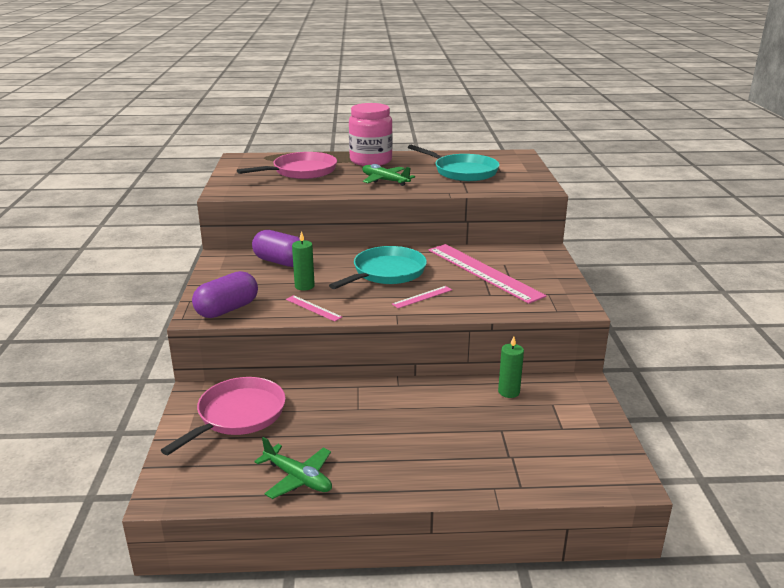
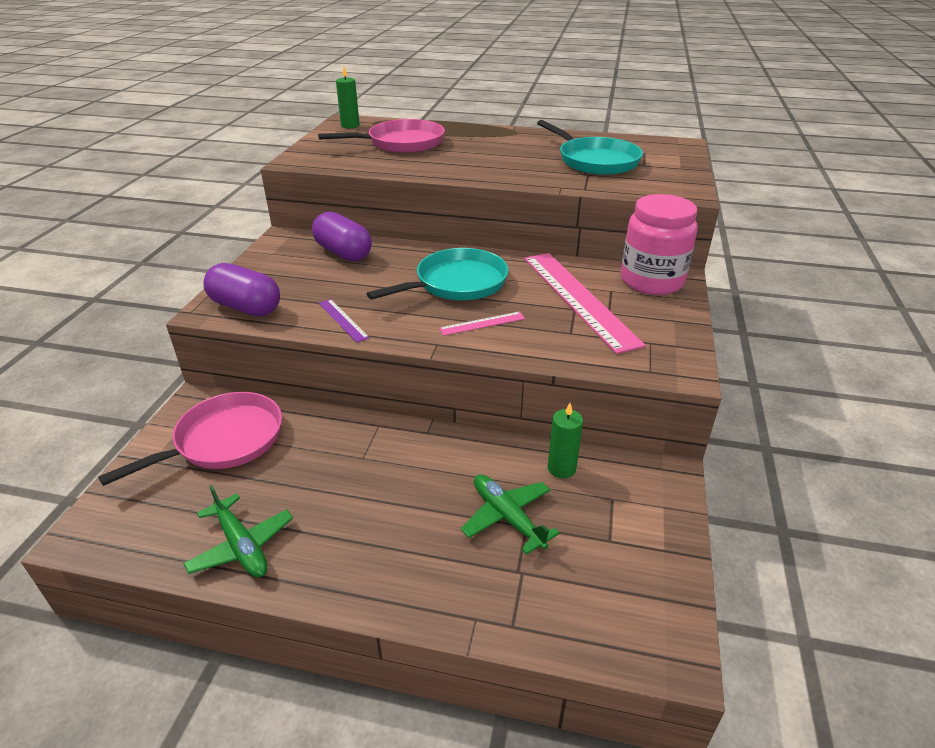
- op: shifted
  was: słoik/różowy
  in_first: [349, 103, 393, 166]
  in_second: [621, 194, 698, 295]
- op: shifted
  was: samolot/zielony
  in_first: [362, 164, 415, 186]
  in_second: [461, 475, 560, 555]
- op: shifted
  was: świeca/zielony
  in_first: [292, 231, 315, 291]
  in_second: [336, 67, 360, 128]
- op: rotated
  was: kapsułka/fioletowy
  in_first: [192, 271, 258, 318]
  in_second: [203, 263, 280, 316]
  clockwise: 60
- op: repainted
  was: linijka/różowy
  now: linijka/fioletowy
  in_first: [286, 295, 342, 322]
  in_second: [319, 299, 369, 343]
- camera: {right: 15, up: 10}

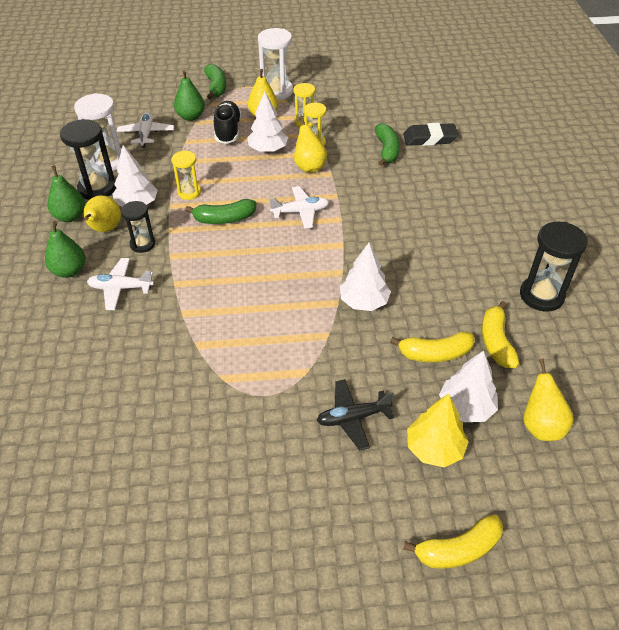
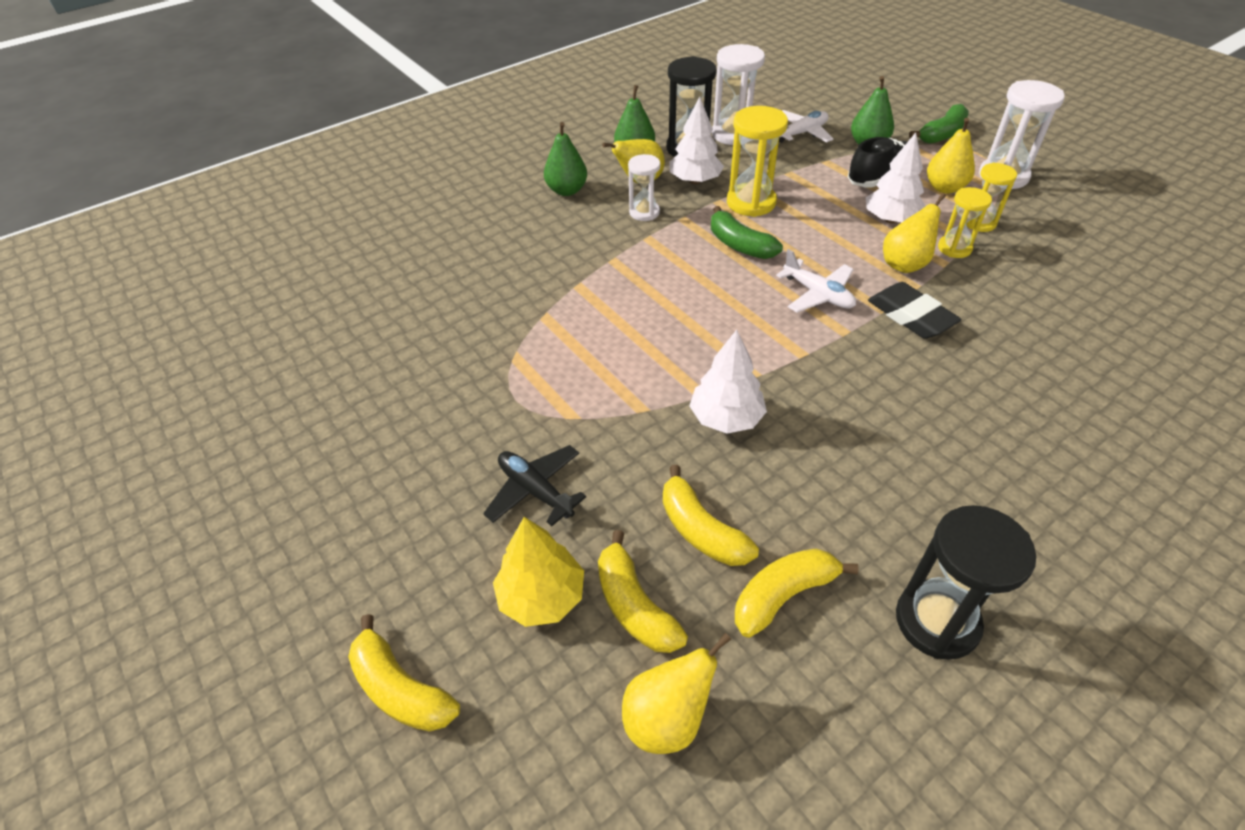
- op: gone
  was: banan/zielony
  in_first: [375, 123, 400, 166]
- op: shifted
  was: gumka do mazania/czarny
  in_first: [403, 123, 459, 146]
  in_second: [868, 282, 961, 339]
- op: scaled
  was: klepsydra/żółty
  in_first: [172, 150, 201, 200]
  in_second: [727, 106, 788, 217]
  ratio: 1.62
- op: repainted
  was: klepsydra/czarny
  now: klepsydra/biały
  in_first: [121, 201, 155, 253]
  in_second: [628, 154, 660, 221]
- op: gone
  was: samolot/biały
  in_first: [87, 258, 154, 310]
- op: swapped
  was: drzewko/biały
  now: banan/żółty
  in_first: [439, 350, 498, 422]
  in_second: [598, 530, 688, 653]
- camera: {right: 60, up: 0}

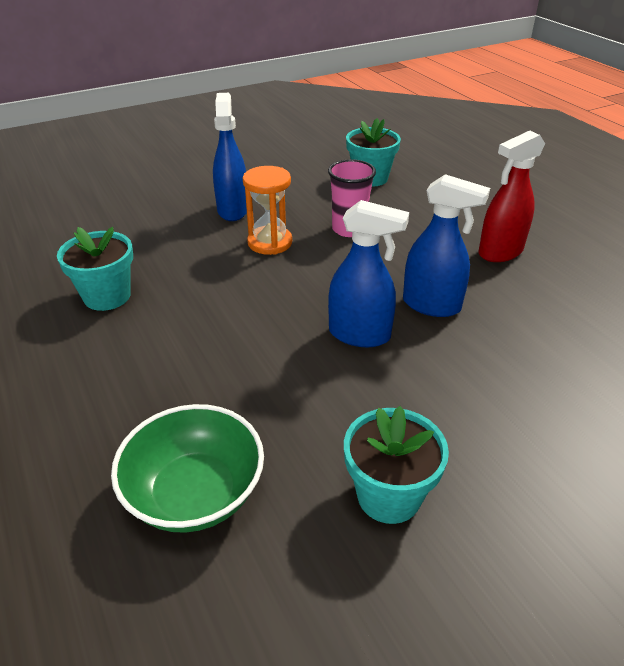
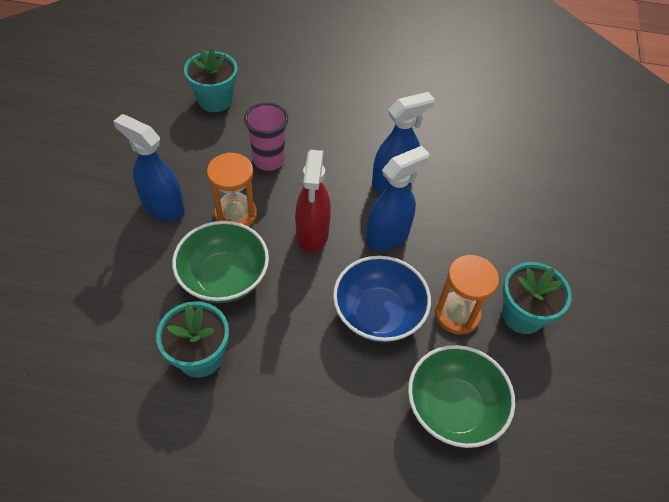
- op: shifted
  was: spryskiwacz/czerwony
  in_first: [479, 131, 545, 262]
  in_second: [295, 150, 331, 253]
- op: new
  now: miska/zielony
  in_second: [172, 221, 269, 303]
- op: new
  now: klepsydra/pomarańczowy
  in_second: [435, 255, 499, 335]
- op: new
  now: miska/niebieski
  in_second: [333, 256, 431, 343]
- camera: {right: -55, up: 15}

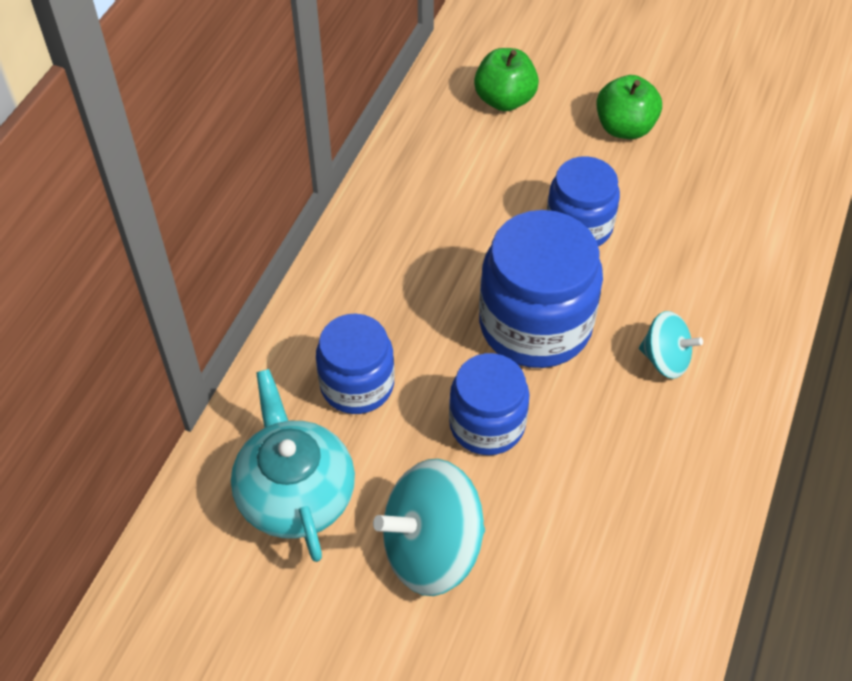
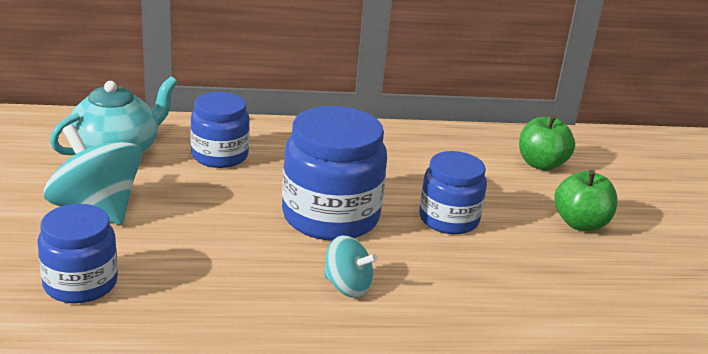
- op: rotated
  was: bączek/turkusowy
  in_first: [639, 311, 703, 379]
  in_second: [324, 235, 377, 298]
  clockwise: -60
- op: shifted
  was: słoik/niebieski
  in_first: [449, 353, 530, 455]
  in_second: [37, 204, 118, 303]
- camera: {right: 60, up: -25}

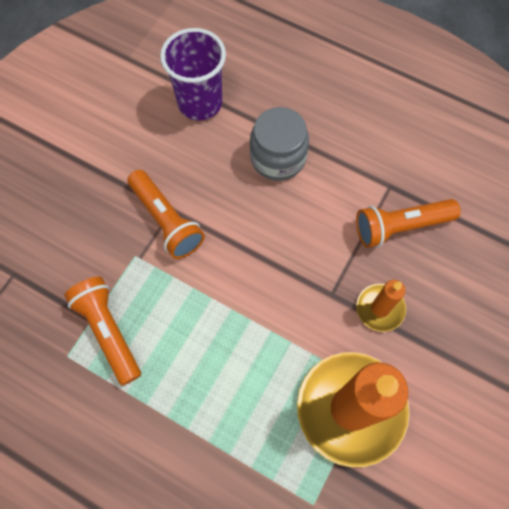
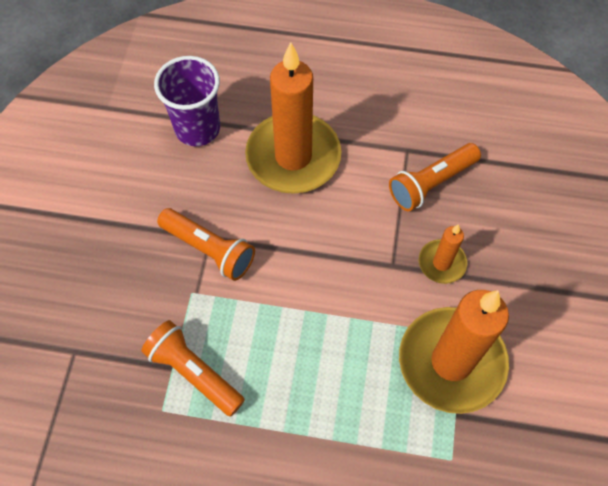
- op: swapped
  was: słoik/szary
  now: świeca/pomarańczowy
  in_first: [250, 107, 309, 181]
  in_second: [245, 42, 341, 194]
- camera: {right: -20, up: -5}

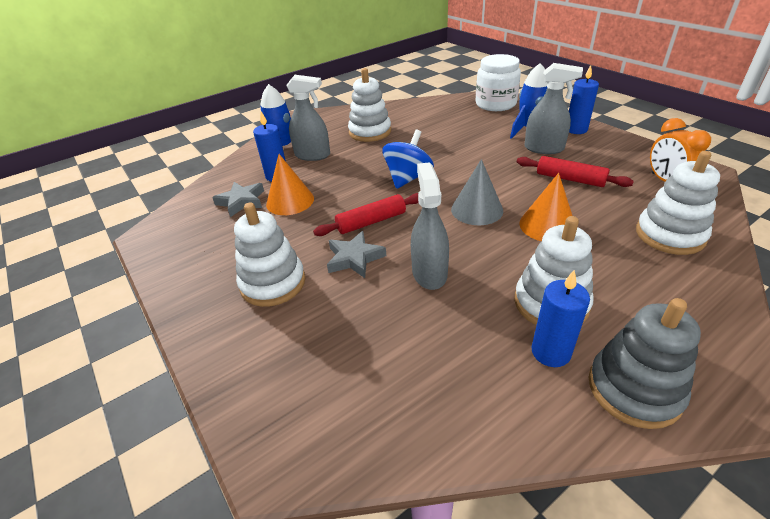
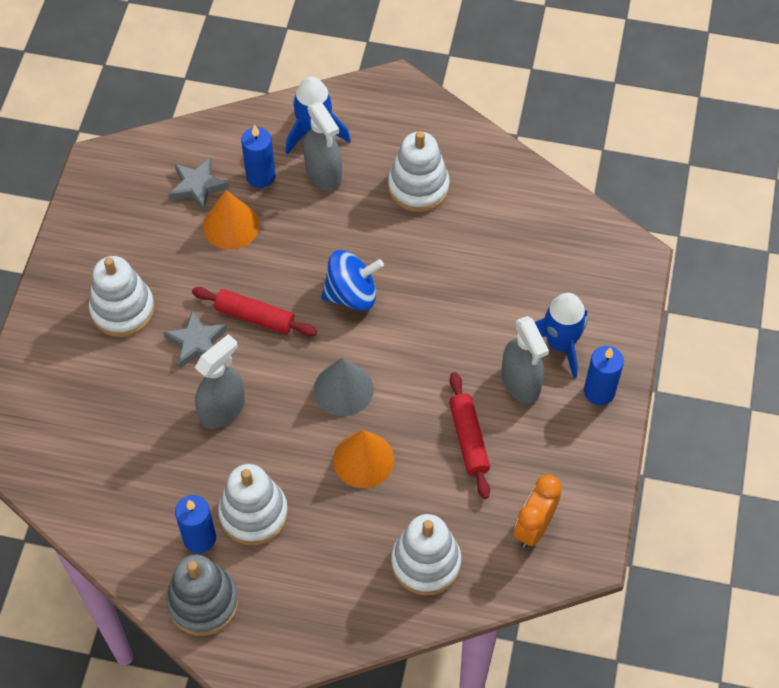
- op: gone
  was: słoik/biały
  in_first: [476, 54, 521, 111]
- camera: {right: 45, up: 20}

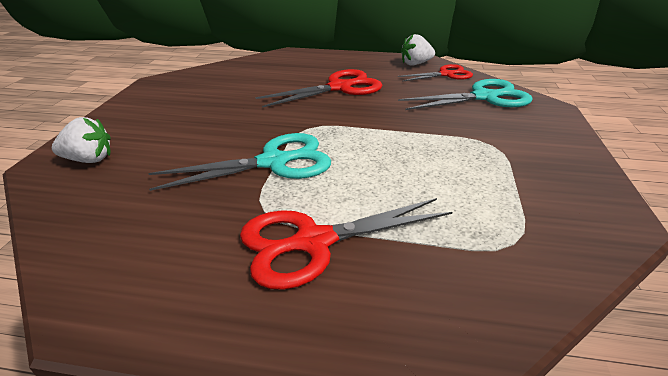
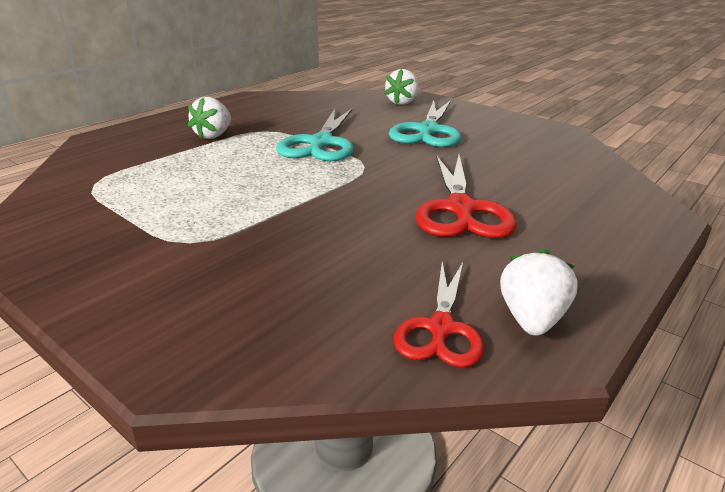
- op: shifted
  was: nożyczki/turkusowy
  in_first: [398, 79, 533, 110]
  in_second: [389, 100, 461, 147]
- op: swapped
  was: nożyczki/czerwony
  now: truskawka/biały
  in_first: [240, 198, 452, 290]
  in_second: [188, 97, 231, 139]
- camera: {right: 120, up: -5}

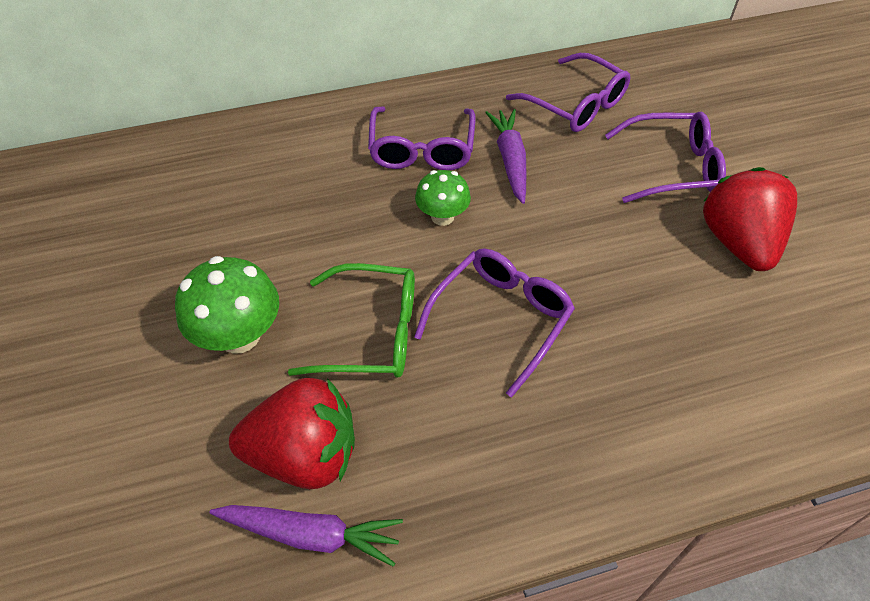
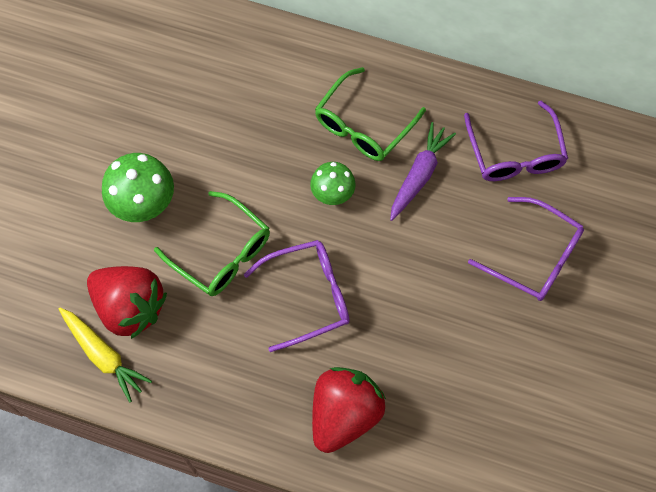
- op: repainted
  was: okulary/fioletowy
  now: okulary/zielony
  in_first: [368, 106, 475, 170]
  in_second: [315, 67, 426, 161]
- op: shifted
  was: truskawka/czerwony
  in_first: [703, 167, 797, 271]
  in_second: [312, 367, 386, 453]
- op: repainted
  was: marchewka/fioletowy
  now: marchewka/żółty
  in_first: [210, 505, 403, 567]
  in_second: [59, 308, 152, 403]
- camera: {right: 35, up: 15}

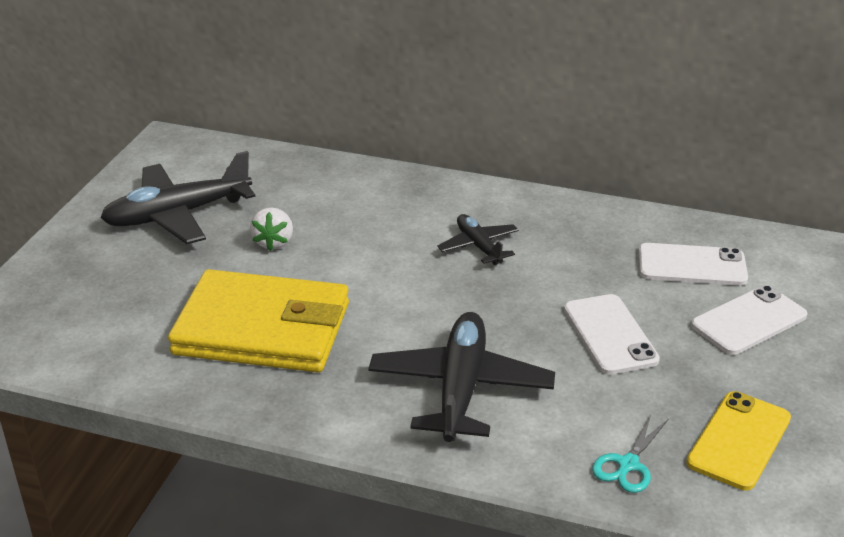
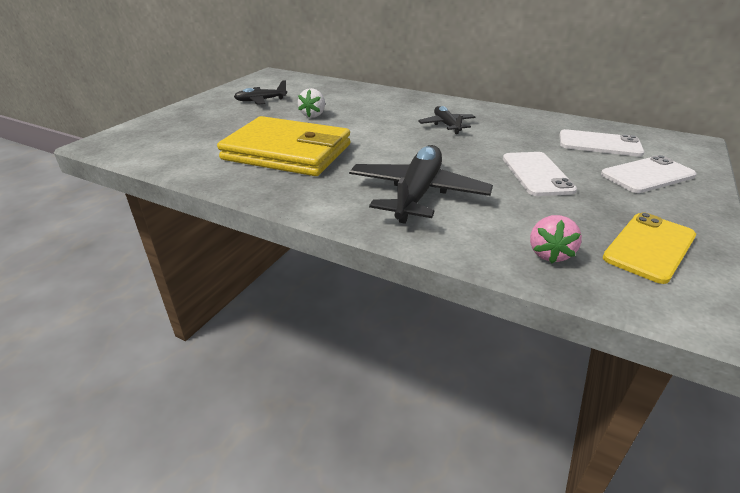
- op: scaled
  was: samolot/czarny
  in_first: [100, 151, 255, 244]
  in_second: [234, 80, 287, 105]
  ratio: 0.55
- op: swapped
  was: nożyczki/turkusowy
  now: truskawka/różowy
  in_first: [592, 414, 668, 493]
  in_second: [530, 215, 582, 264]
- camera: {right: 10, up: 0}

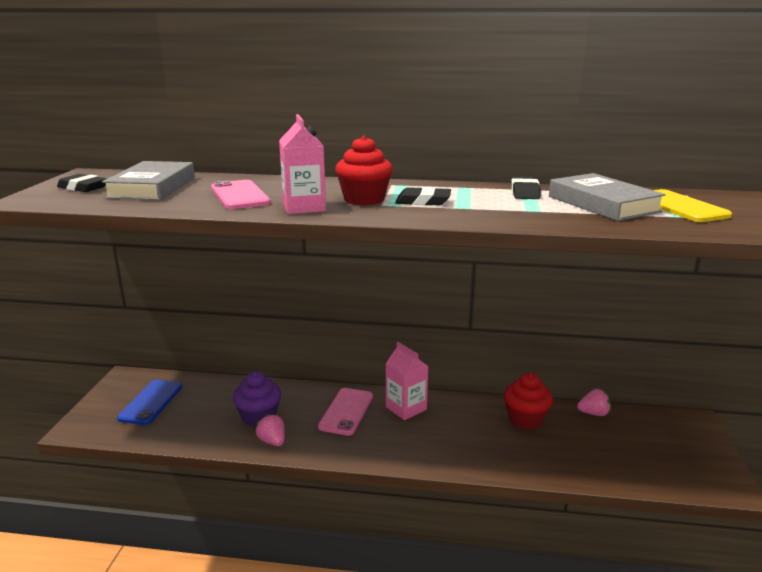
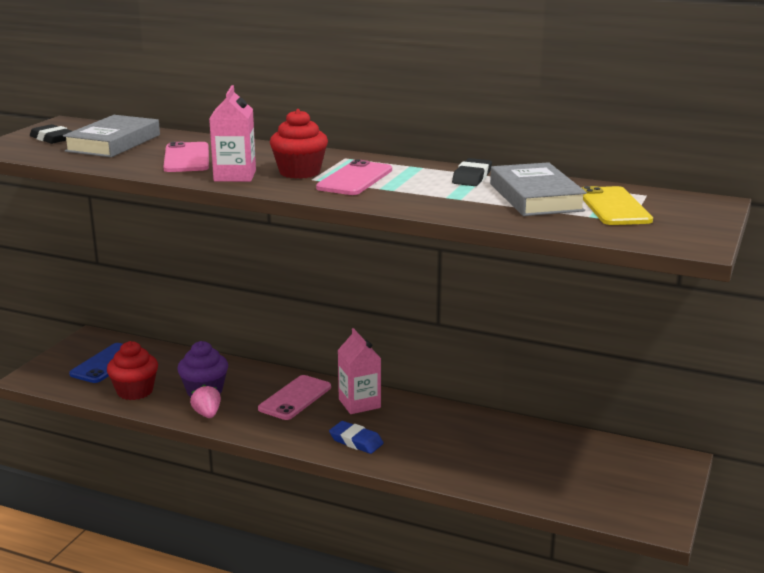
- op: swapped
  was: gumka do mazania/czarny
  now: telefon/różowy
  in_first: [395, 187, 451, 205]
  in_second: [316, 159, 392, 195]
- op: shifted
  was: muffinka/czerwony
  in_first: [504, 373, 553, 429]
  in_second: [107, 341, 158, 400]
- op: gone
  was: truskawka/różowy
  in_first: [577, 389, 611, 416]
- op: new
  now: gumka do mazania/niebieski
  in_second: [329, 421, 384, 454]
- camera: {right: 15, up: 0}

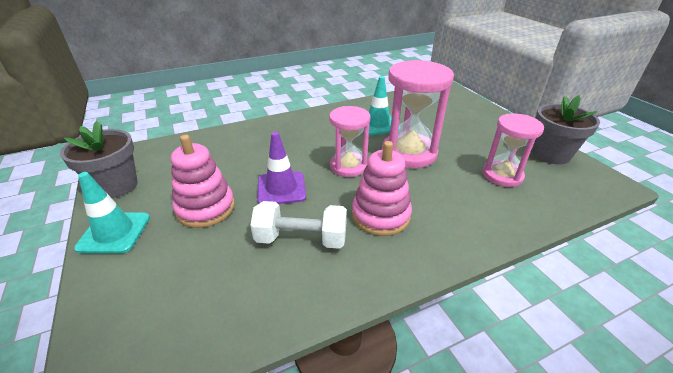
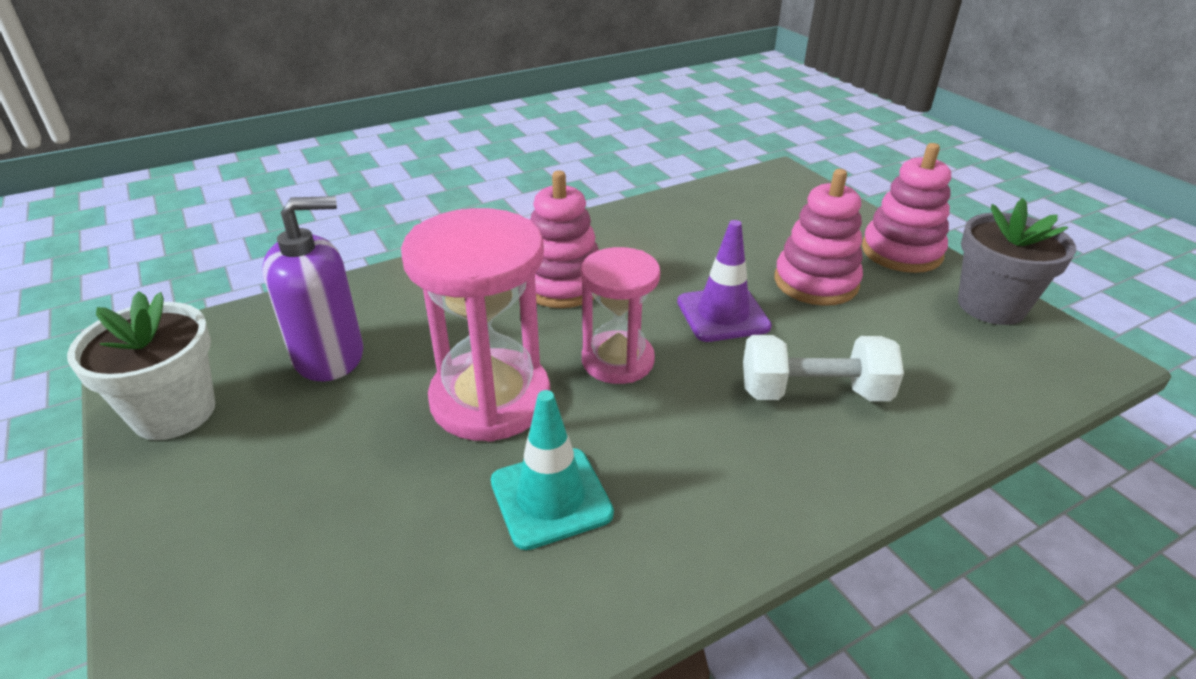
- op: repainted
  was: doniczka/szary
  now: doniczka/biały
  in_first: [533, 95, 600, 164]
  in_second: [67, 291, 215, 440]
- op: swapped
  was: klepsydra/różowy
  now: dozownik mydła/fioletowy
  in_first: [483, 113, 544, 187]
  in_second: [262, 196, 363, 381]
- op: swapped
  was: pachołek/turkusowy
  now: zabawka nakładanka/różowy
  in_first: [74, 172, 150, 254]
  in_second: [862, 143, 951, 273]
- op: shifted
  was: hantel/biały
  in_first: [250, 201, 347, 249]
  in_second: [743, 335, 904, 401]
- camera: {right: 175, up: 0}

